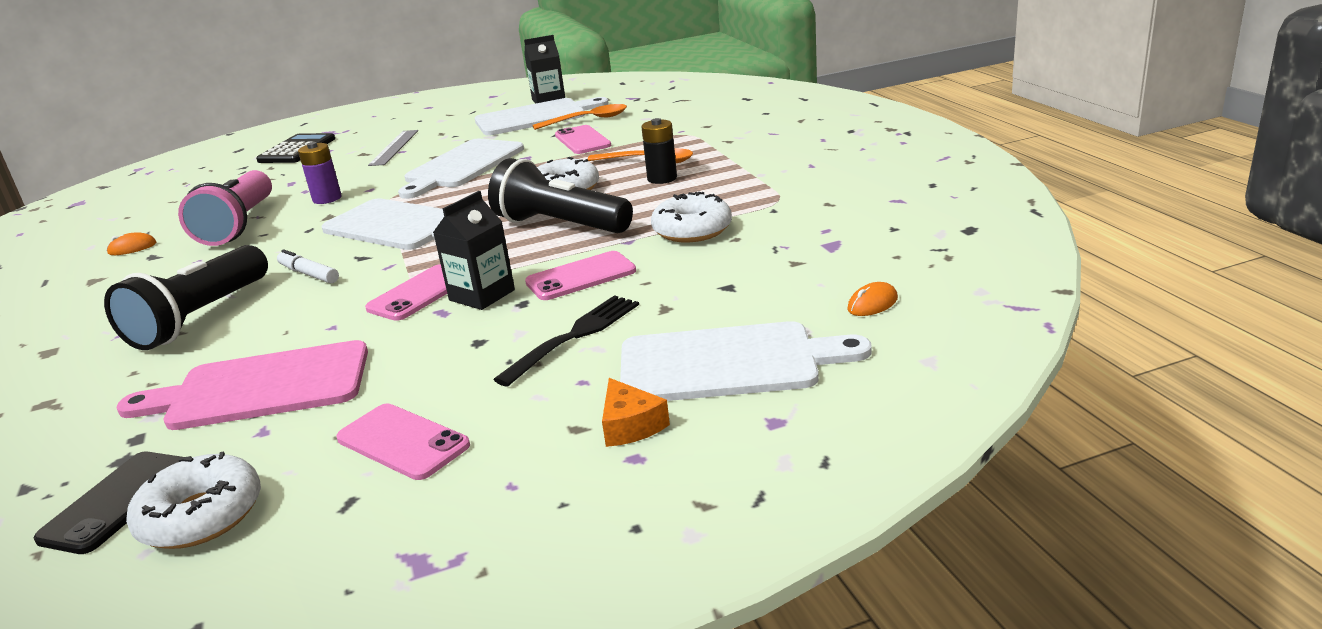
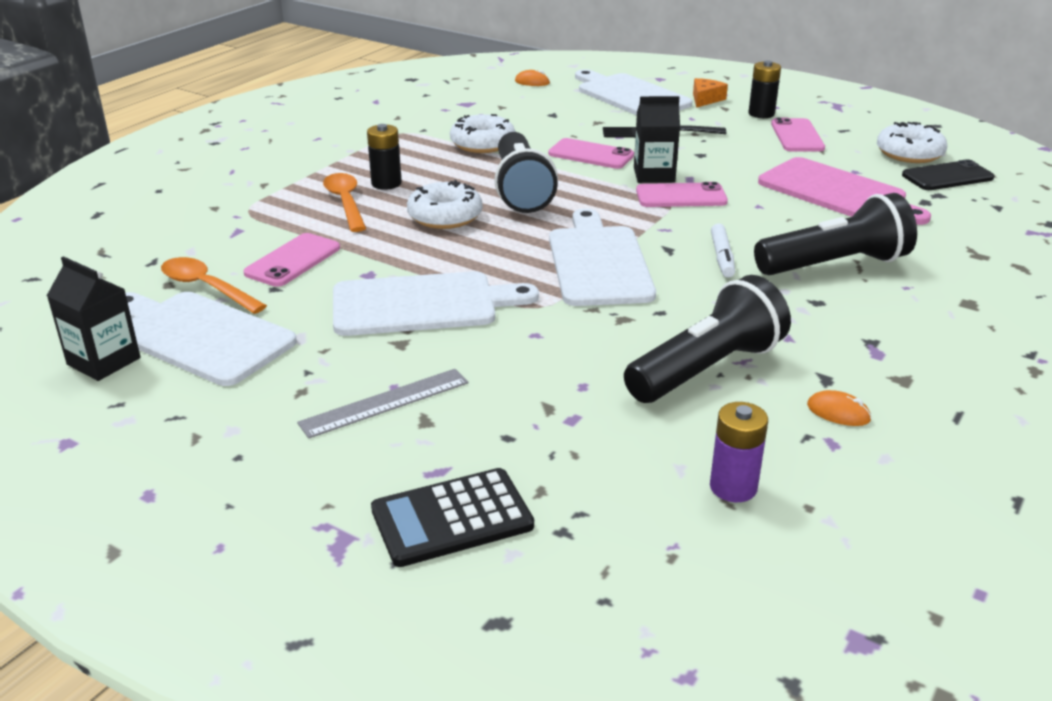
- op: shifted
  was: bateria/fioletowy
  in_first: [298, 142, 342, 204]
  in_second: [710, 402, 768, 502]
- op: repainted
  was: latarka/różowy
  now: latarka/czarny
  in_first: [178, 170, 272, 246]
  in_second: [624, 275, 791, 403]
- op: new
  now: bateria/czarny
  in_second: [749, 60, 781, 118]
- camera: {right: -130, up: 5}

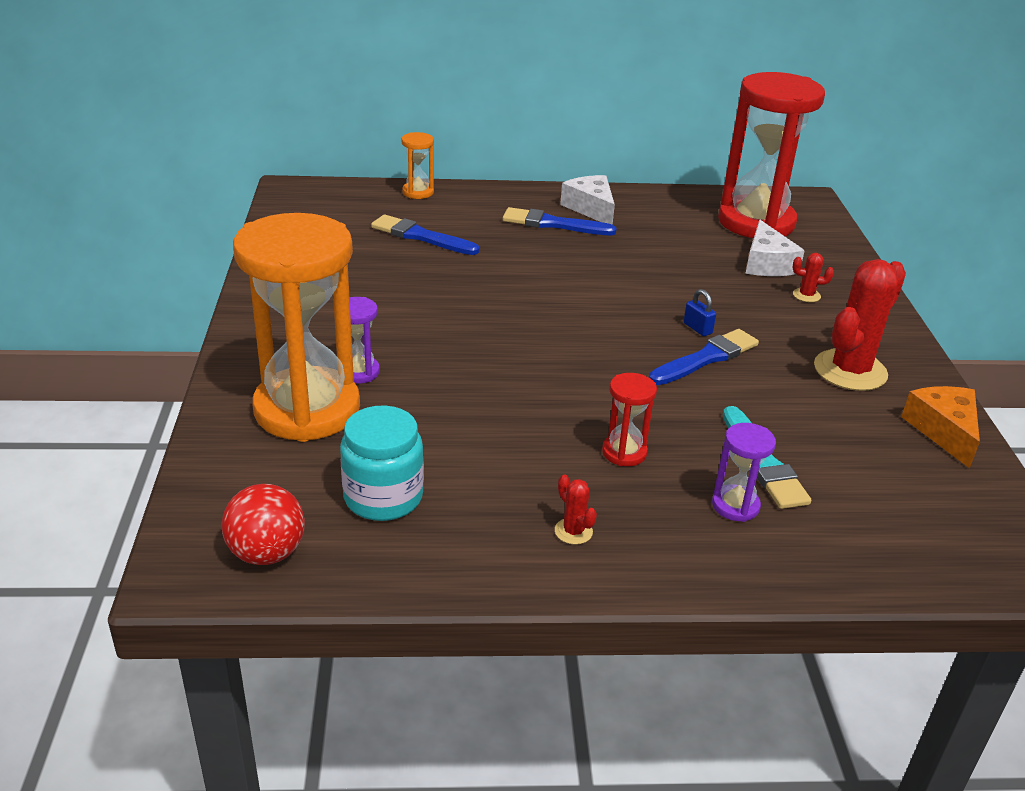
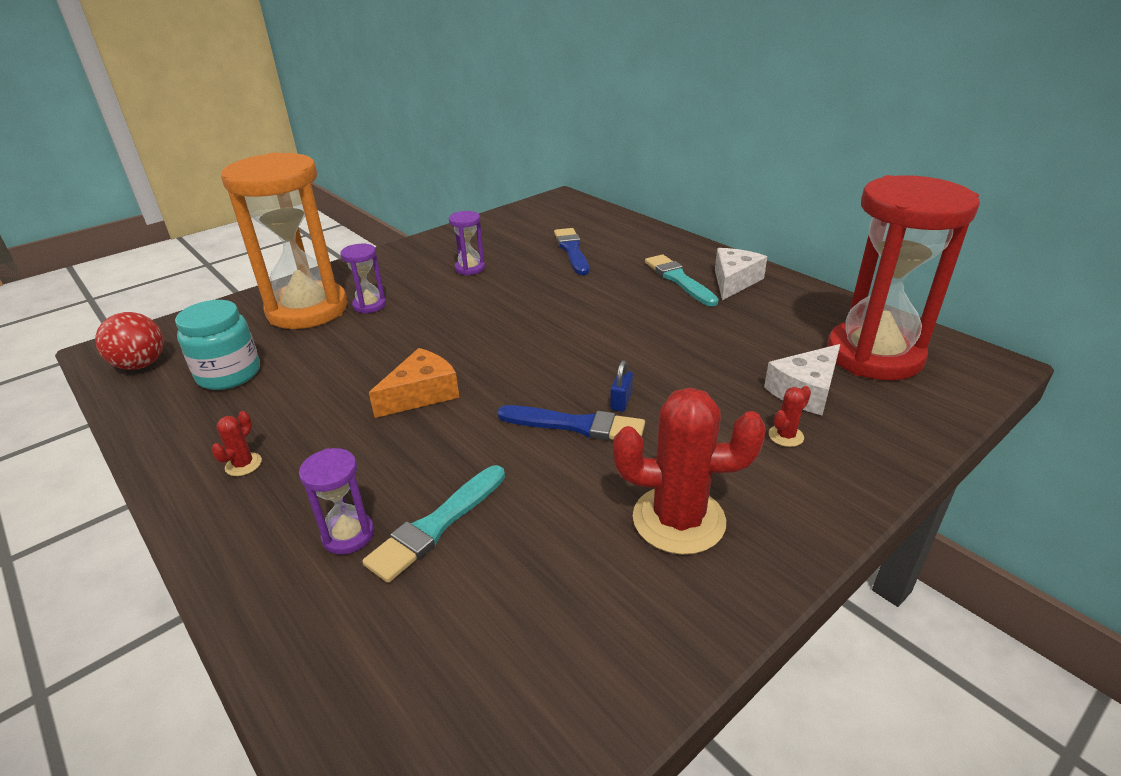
- op: gone
  was: klepsydra/pomarańczowy
  in_first: [402, 132, 434, 199]
- op: repainted
  was: pędzel/niebieski
  now: pędzel/turkusowy
  in_first: [503, 207, 617, 235]
  in_second: [645, 254, 719, 306]
- op: rotated
  was: kaktus/czerwony
  in_first: [793, 253, 834, 302]
  in_second: [769, 386, 811, 447]
  clockwise: 75
- op: gone
  was: klepsydra/czerwony
  in_first: [602, 373, 657, 466]
- op: shifted
  was: ser/pomarańczowy
  in_first: [901, 386, 980, 468]
  in_second: [369, 348, 460, 418]
- op: new
  now: klepsydra/fioletowy
  in_second: [449, 211, 485, 275]
- camera: {right: 55, up: 0}

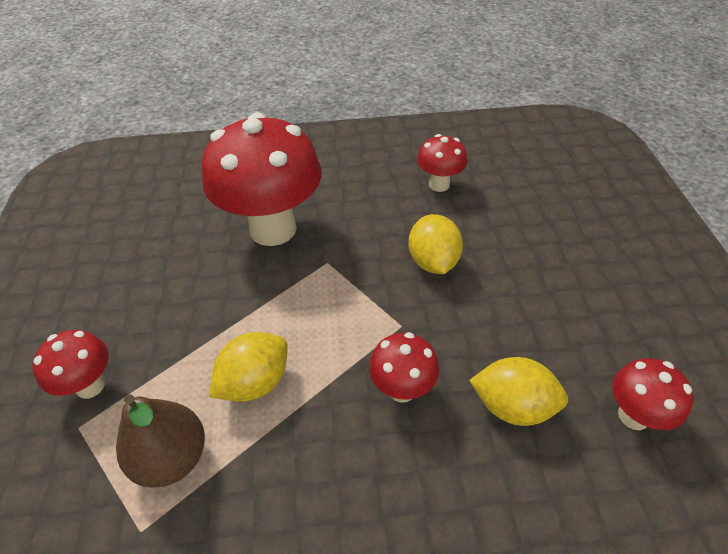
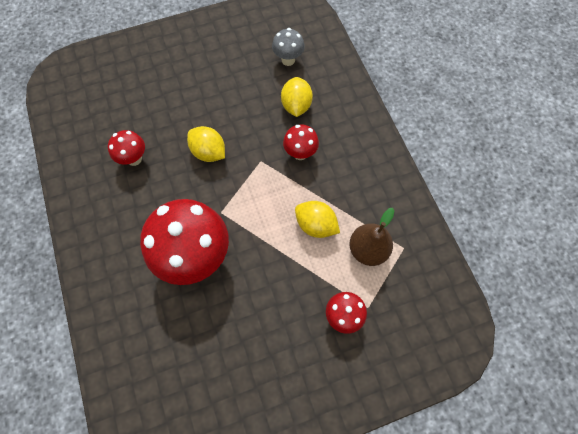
- op: rotated
  was: cytryna/żółty
  in_first: [408, 214, 463, 274]
  in_second: [187, 126, 225, 162]
  clockwise: 60
- op: repainted
  was: grzyb/czerwony
  now: grzyb/szary
  in_first: [612, 358, 694, 430]
  in_second: [272, 28, 305, 66]
- camera: {right: -105, up: 20}

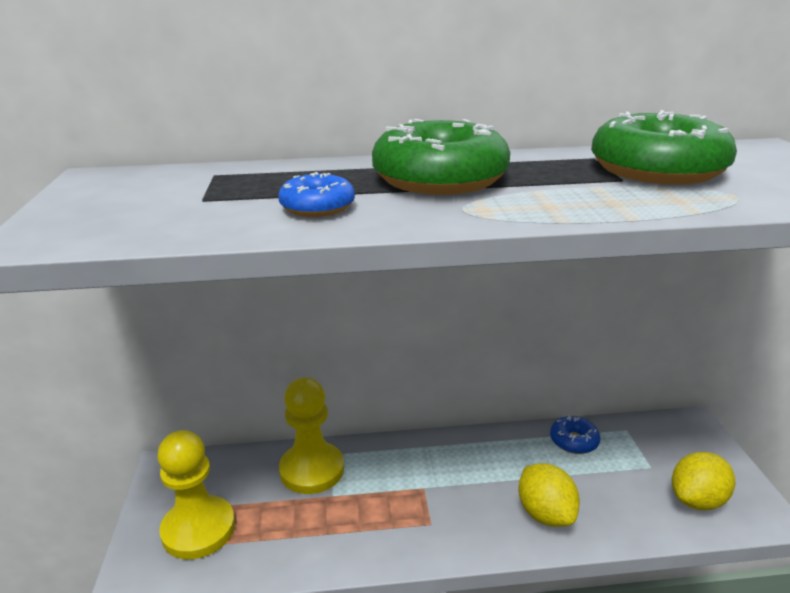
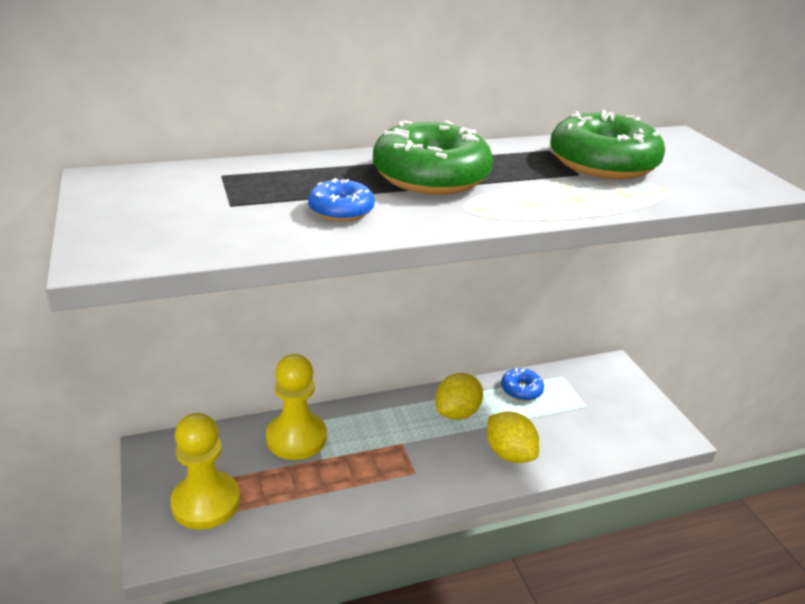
- op: shifted
  was: cytryna/żółty
  in_first: [672, 452, 735, 510]
  in_second: [435, 373, 483, 420]
- camera: {right: -15, up: 5}

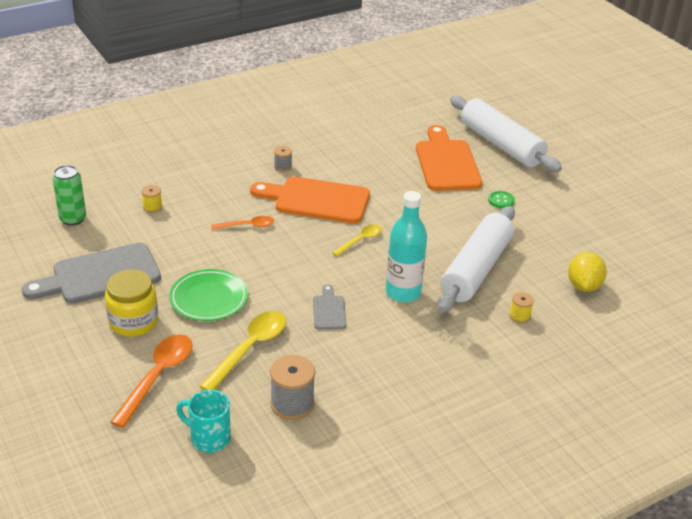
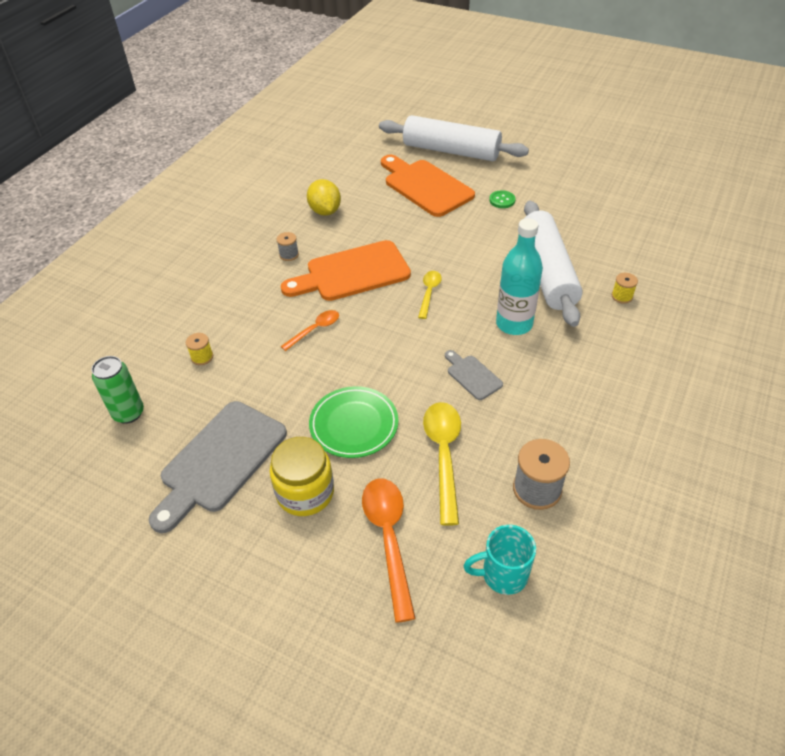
- op: shifted
  was: cytryna/żółty
  in_first: [568, 252, 607, 292]
  in_second: [307, 179, 341, 216]
- camera: {right: -30, up: 10}

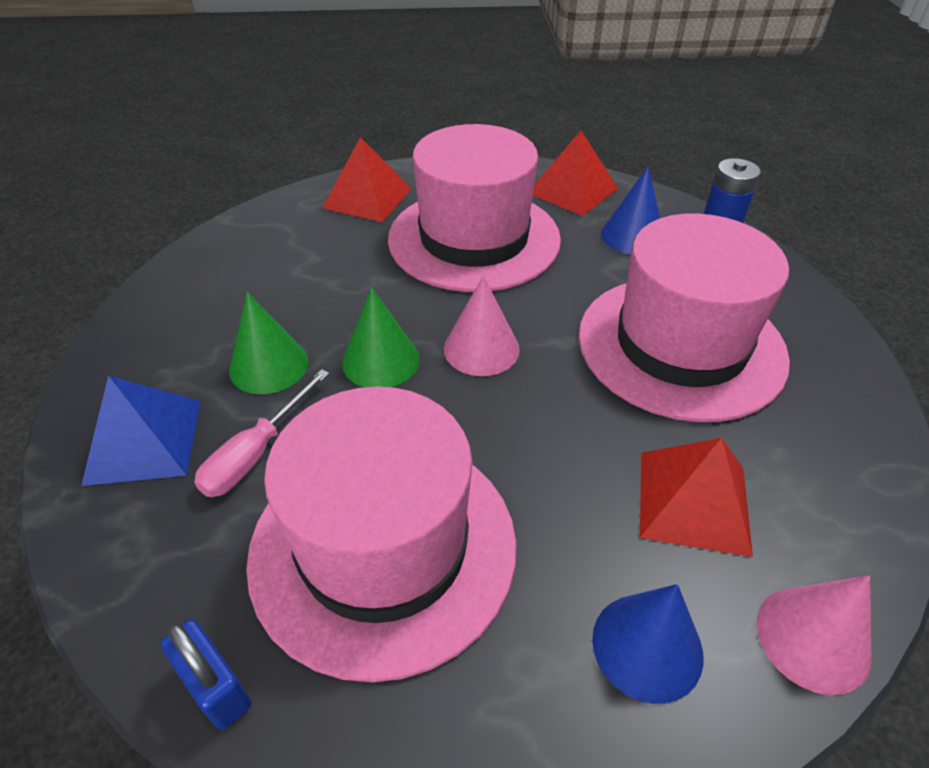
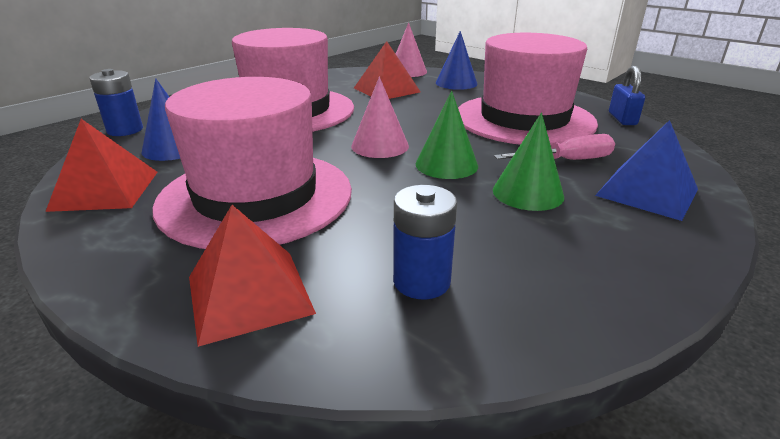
- op: new
  now: bateria/niebieski
  in_second: [393, 185, 457, 299]
- camera: {right: -135, up: -15}

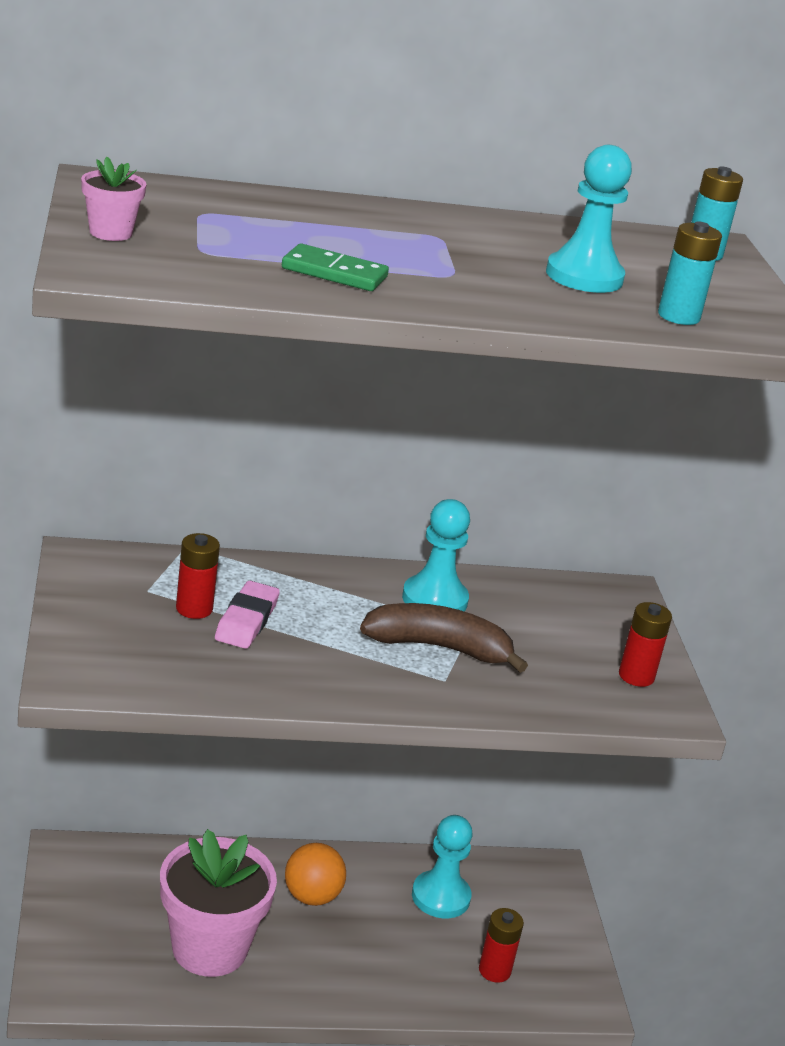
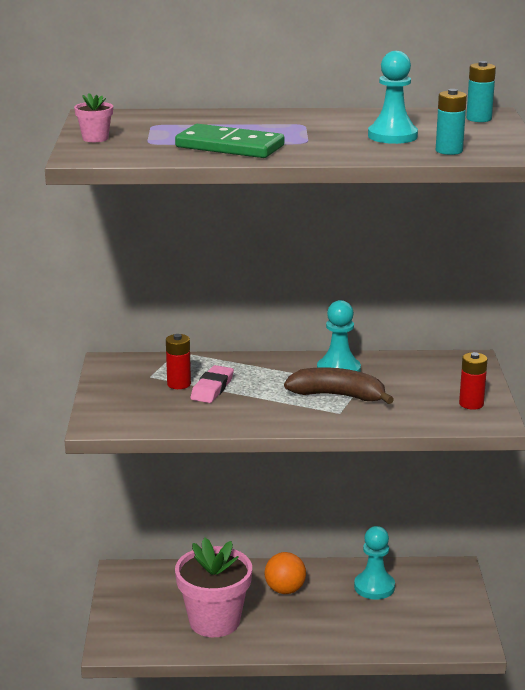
- op: scaled
  was: kostka domina/zielony
  in_first: [282, 244, 389, 291]
  in_second: [175, 124, 284, 158]
  ratio: 1.65
- op: gone
  was: bateria/czerwony
  in_first: [479, 908, 524, 983]
- camera: {right: 10, up: -5}

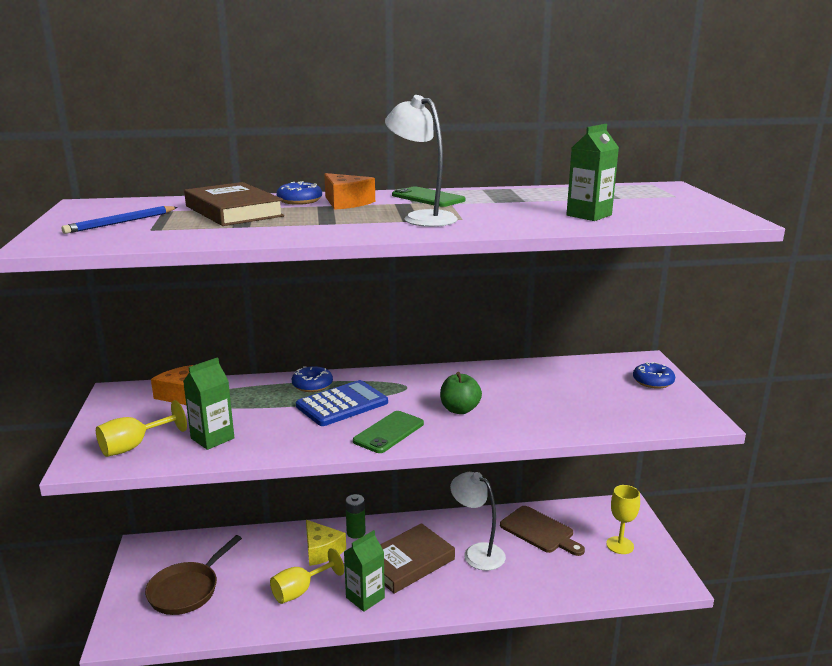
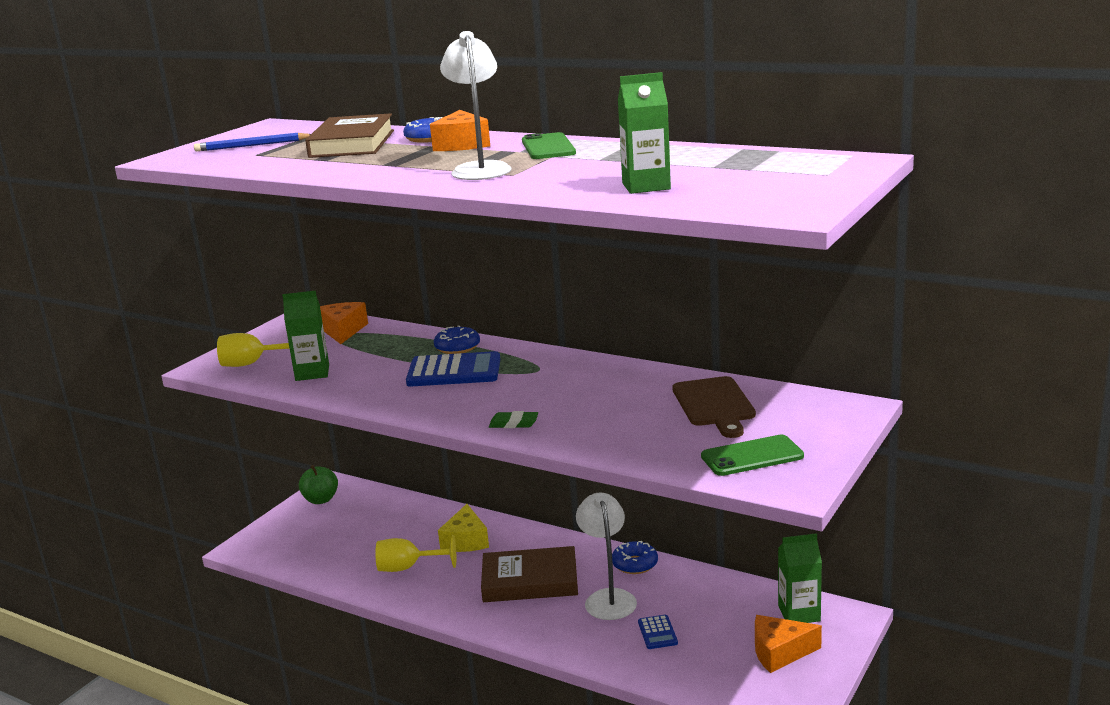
- op: shifted
  was: donut/niebieski
  in_first: [633, 362, 675, 389]
  in_second: [612, 541, 658, 574]
- op: shifted
  was: jabłko/zielony
  in_first: [440, 372, 482, 414]
  in_second: [299, 465, 338, 504]
- op: shifted
  was: telefon/zielony
  in_first: [353, 411, 424, 453]
  in_second: [701, 435, 804, 476]
- op: swapped
  was: kielich/żółty
  now: ser/pomarańczowy
  in_first: [606, 485, 640, 554]
  in_second: [755, 615, 822, 673]
- op: gone
  was: bateria/zielony
  in_first: [345, 494, 366, 539]
- op: shifted
  was: deska do krojenia/brązowy
  in_first: [500, 506, 585, 556]
  in_second: [672, 376, 756, 438]
- op: shifted
  was: karton mleka/zielony
  in_first: [344, 530, 385, 612]
  in_second: [778, 533, 822, 623]
- op: gone
  was: patelnia/brązowy
  in_first: [145, 535, 242, 615]
- op: new
  now: gumka do mazania/zielony
  in_second: [489, 411, 538, 428]
- op: new
  now: kalkulator/niebieski
  in_second: [638, 615, 678, 649]
- camera: {right: 40, up: 0}

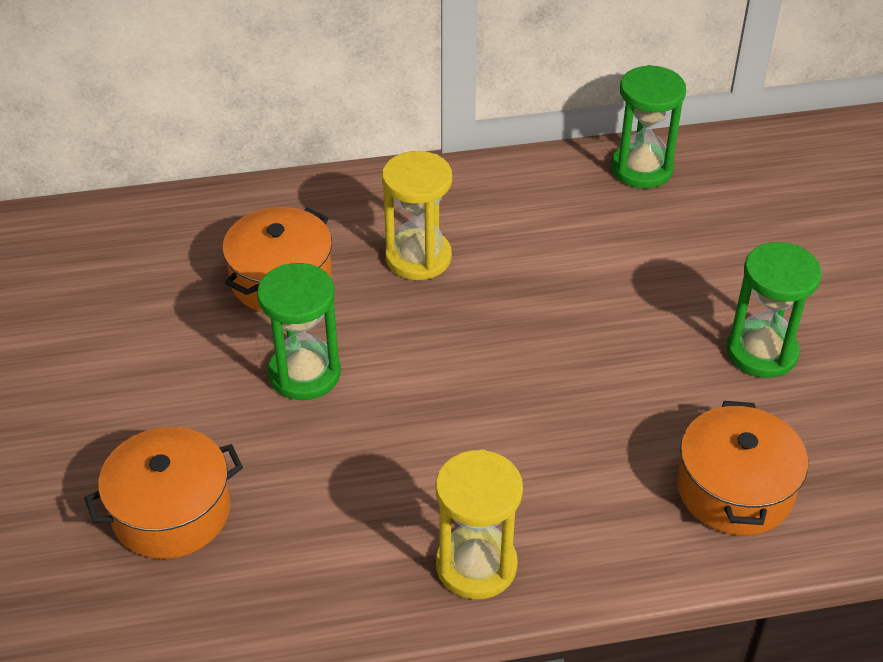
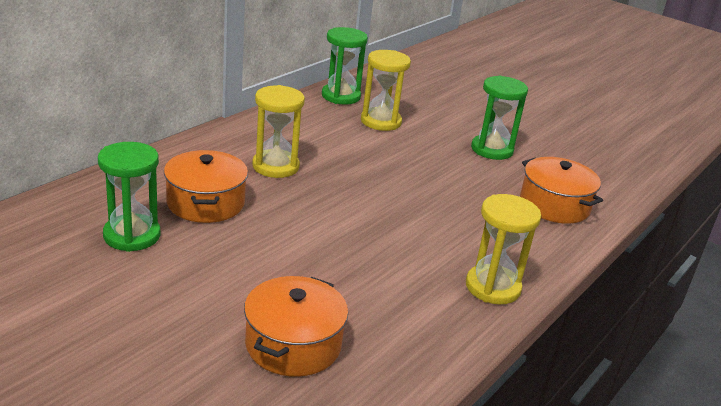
- op: shifted
  was: klepsydra/zielony
  in_first: [257, 263, 341, 400]
  in_second: [98, 142, 160, 252]
- op: new
  now: klepsydra/żółty
  in_second: [361, 50, 411, 131]
- camera: {right: -45, up: -15}

